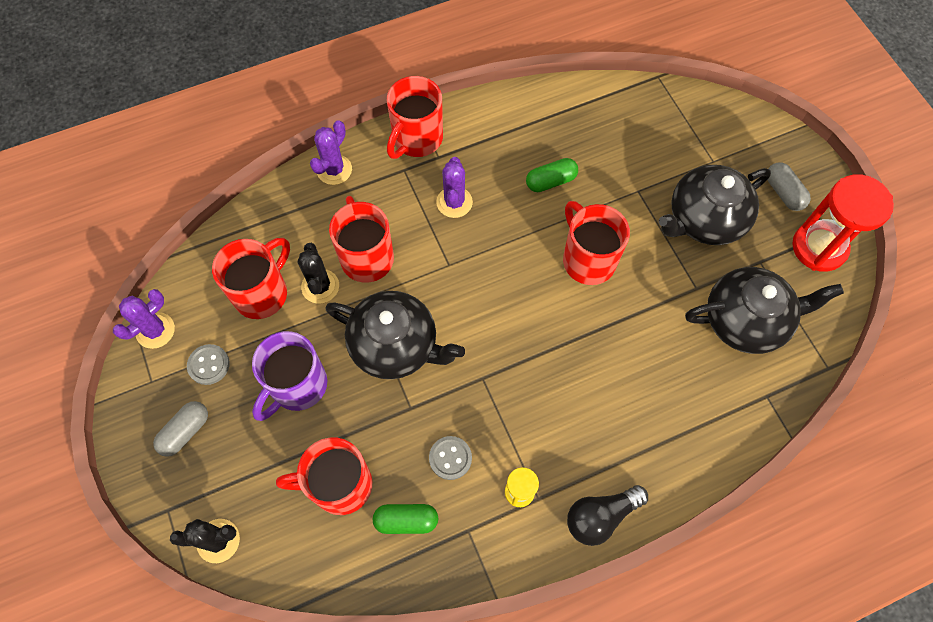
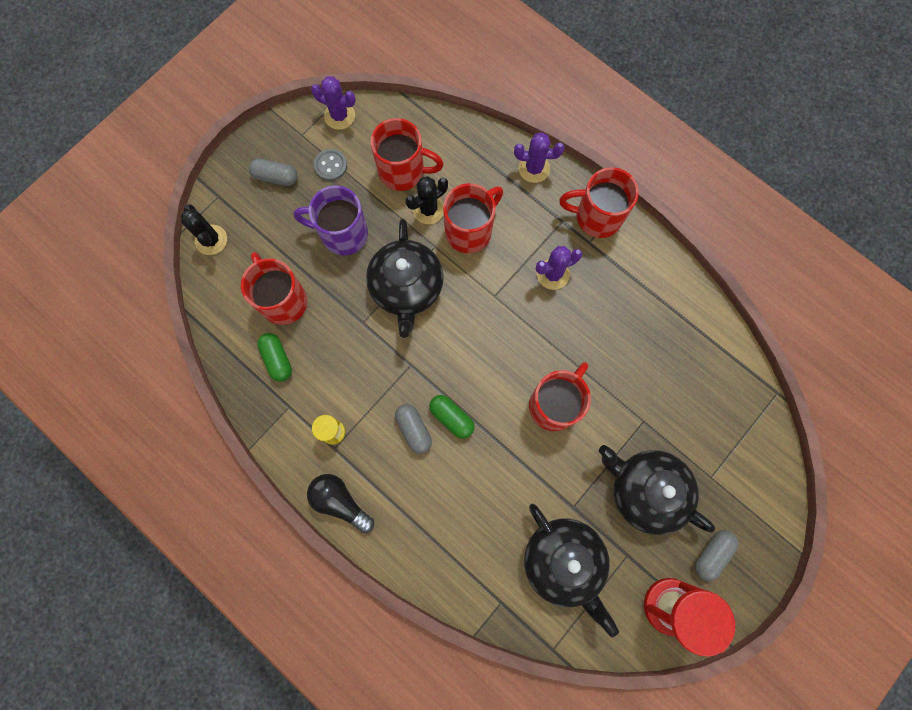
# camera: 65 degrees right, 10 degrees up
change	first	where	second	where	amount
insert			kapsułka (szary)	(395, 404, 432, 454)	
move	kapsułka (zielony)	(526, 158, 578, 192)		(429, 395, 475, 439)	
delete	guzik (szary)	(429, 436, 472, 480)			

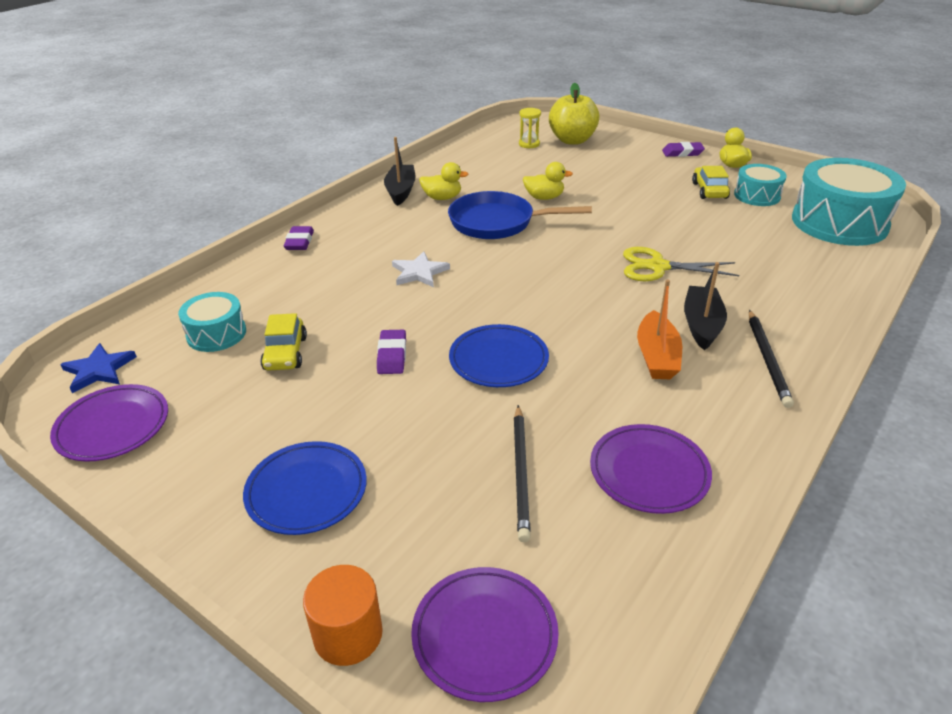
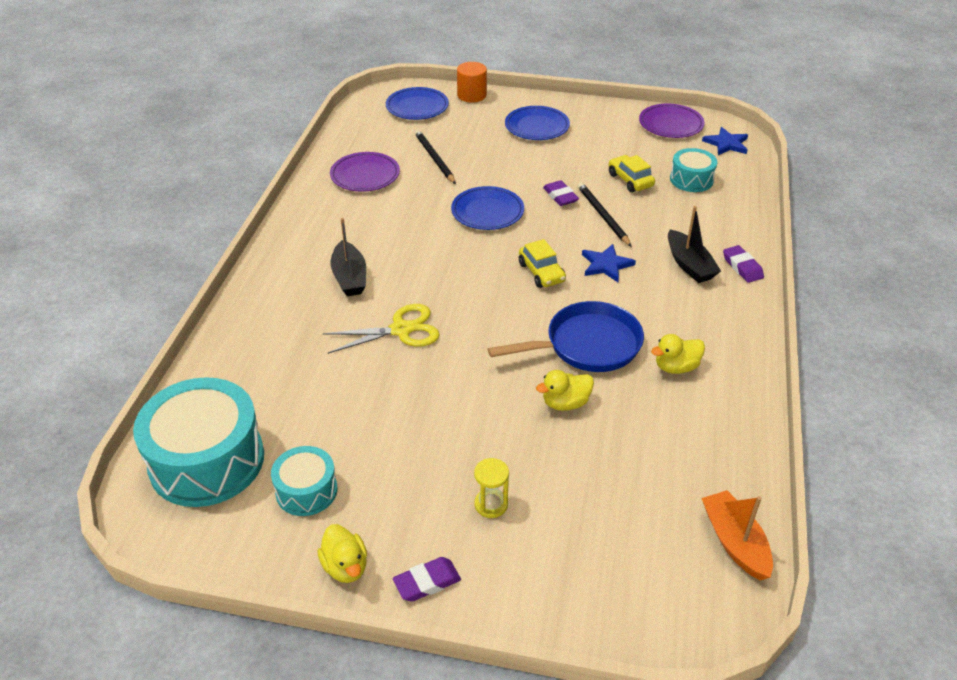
# camera: 155 degrees right, 5 degrees up
change	first	where	second	where	amount
recolor	talerz (fioletowy)	(411, 567, 559, 702)	talerz (niebieski)	(386, 87, 449, 120)	
move	klepsydra (żółty)	(519, 108, 541, 149)		(474, 458, 509, 518)	
move	samochód (żółty)	(692, 166, 730, 199)		(519, 239, 566, 288)	
move	ołówek (czarny)	(749, 310, 794, 408)		(578, 183, 632, 247)	
recolor	gwiazda (biały)	(392, 251, 450, 287)	gwiazda (niebieski)	(582, 244, 636, 282)	
move	łódka (czarny)	(384, 137, 416, 206)		(668, 206, 721, 283)	
move	łódka (pomarańczowy)	(637, 280, 682, 379)		(701, 490, 773, 580)	
delete	jabłko (żółty)	(549, 83, 599, 145)			

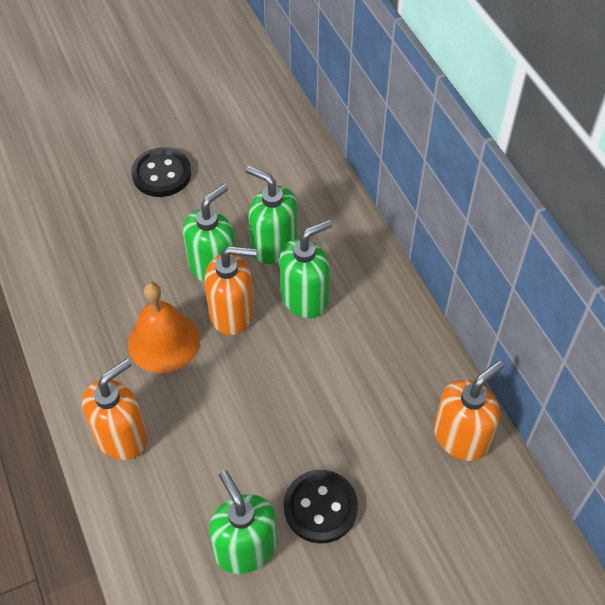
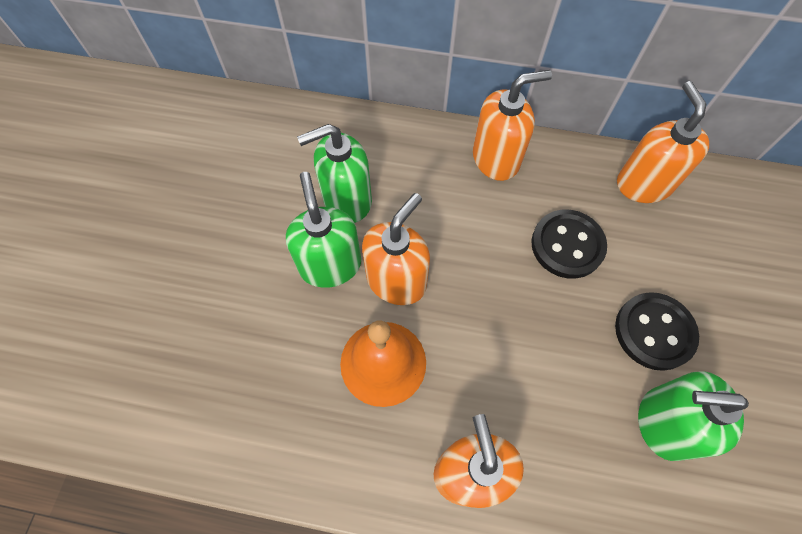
# camera: 55 degrees left, 10 degrees up
change	first	where	second	where	amount
insert			dozownik mydła (pomarańczowy)	(473, 70, 552, 181)	
move	guzik (czarny)	(131, 147, 191, 197)		(531, 210, 607, 279)	
delete	dozownik mydła (zielony)	(279, 220, 332, 318)			

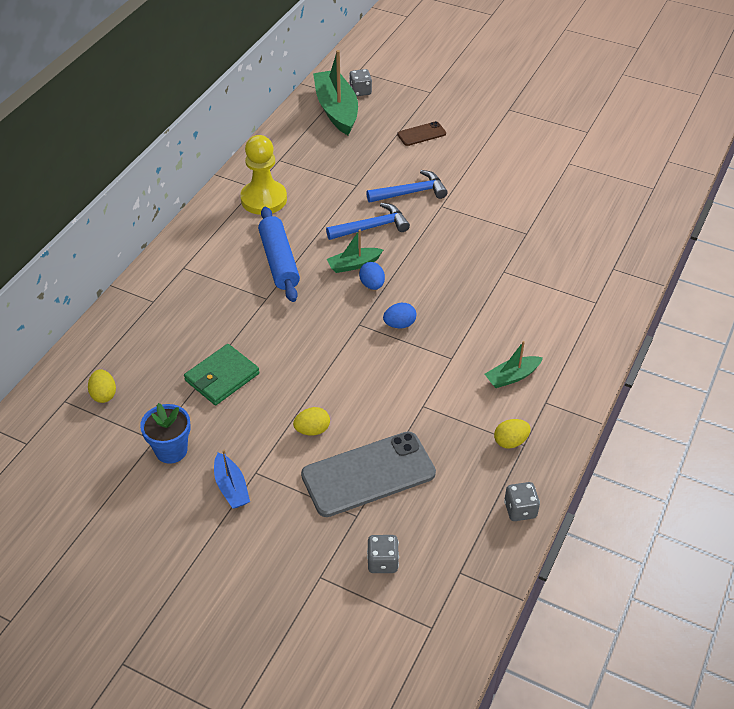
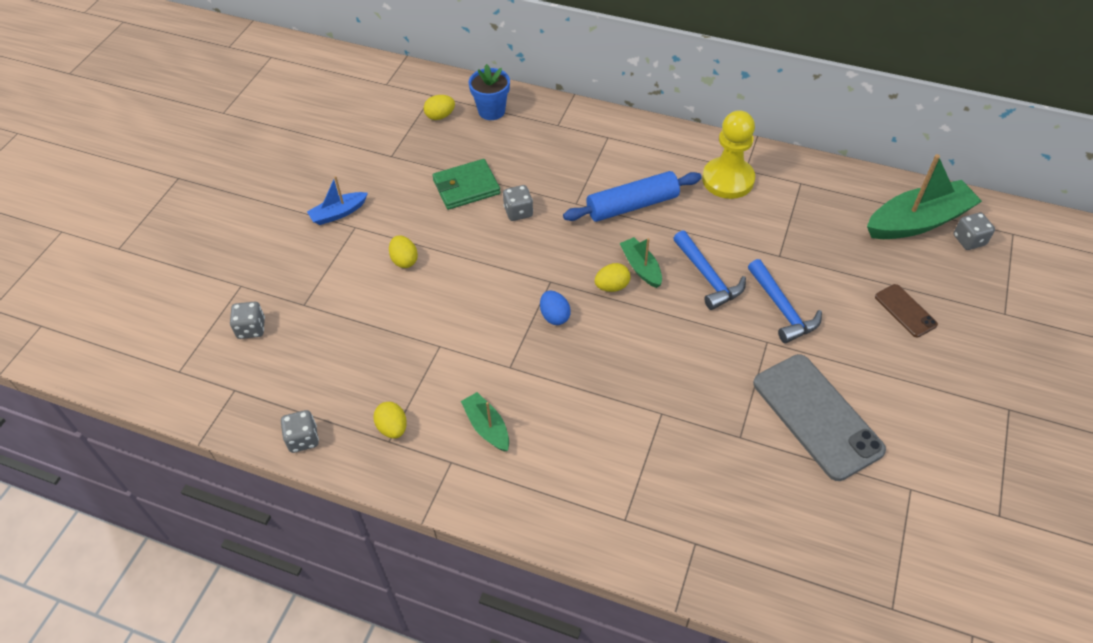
# camera: 85 degrees right, 5 degrees up
change	first	where	second	where	amount
rotate	portfel (zielony)	(184, 344, 259, 405)		(432, 159, 500, 210)	60 degrees counterclockwise
move	doniczka (niebieski)	(140, 403, 191, 464)		(469, 64, 510, 120)	
insert			kostka do gry (szary)	(503, 185, 533, 221)	
recolor	jajko (niebieski)	(359, 262, 385, 290)	jajko (żółty)	(595, 263, 630, 292)	
move	telefon (szary)	(301, 431, 436, 517)		(753, 354, 886, 481)	

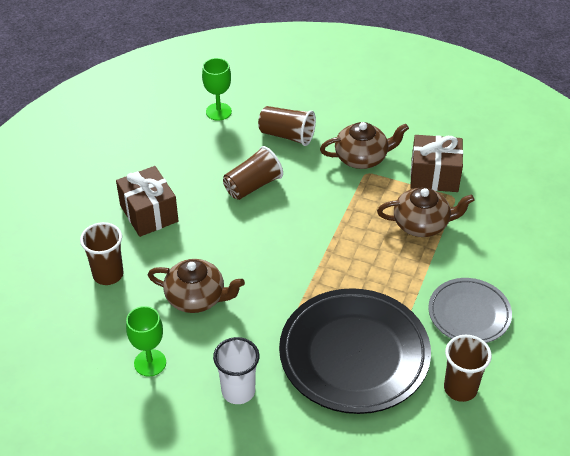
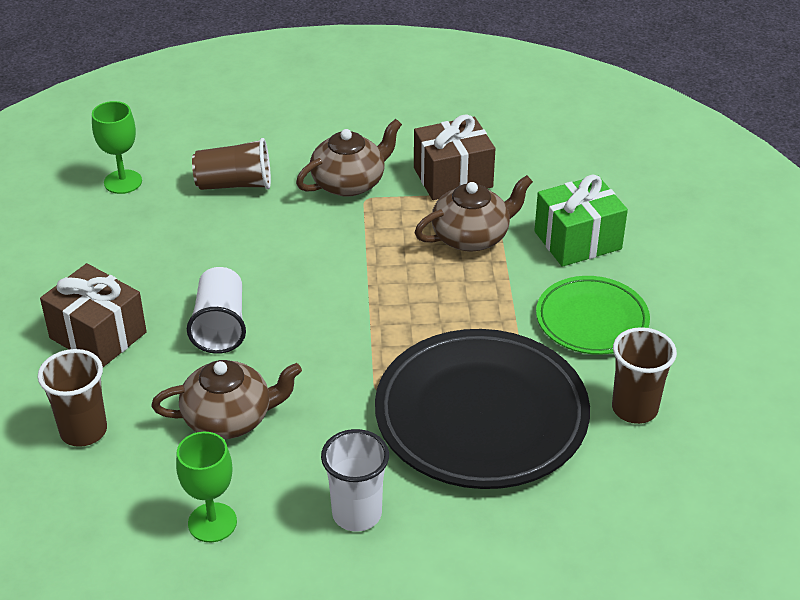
# camera: 25 degrees left, 5 degrees down
change	first	where	second	where	amount
insert			szklanka (biały)	(187, 267, 246, 354)	
insert			prezent (zielony)	(534, 174, 628, 267)	
recolor	talerz (szary)	(428, 278, 512, 343)	talerz (zielony)	(536, 276, 650, 355)	
delete	szklanka (brązowy)	(223, 146, 283, 200)			

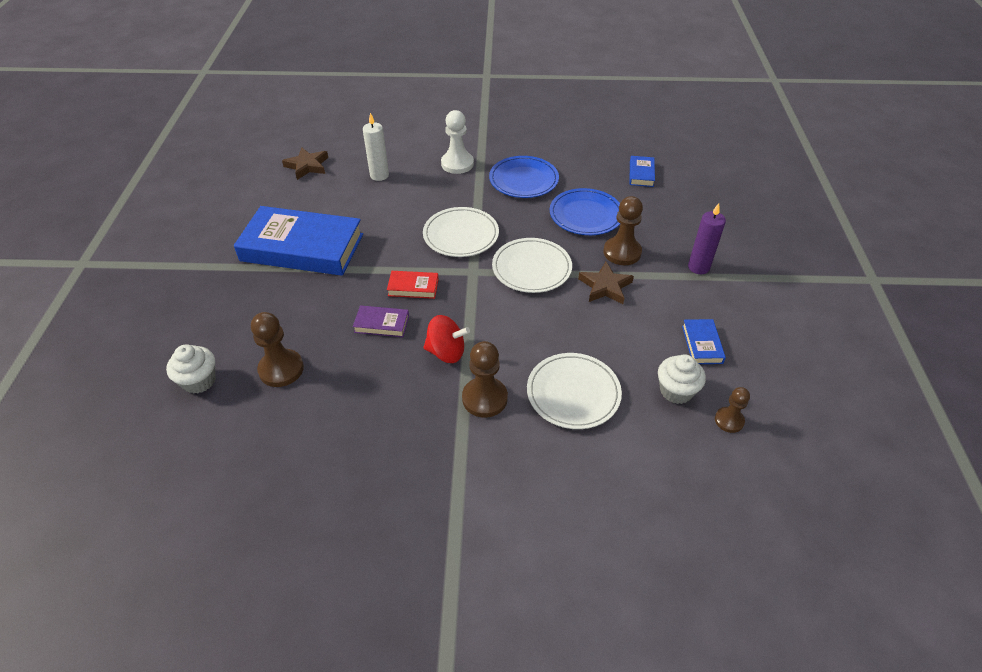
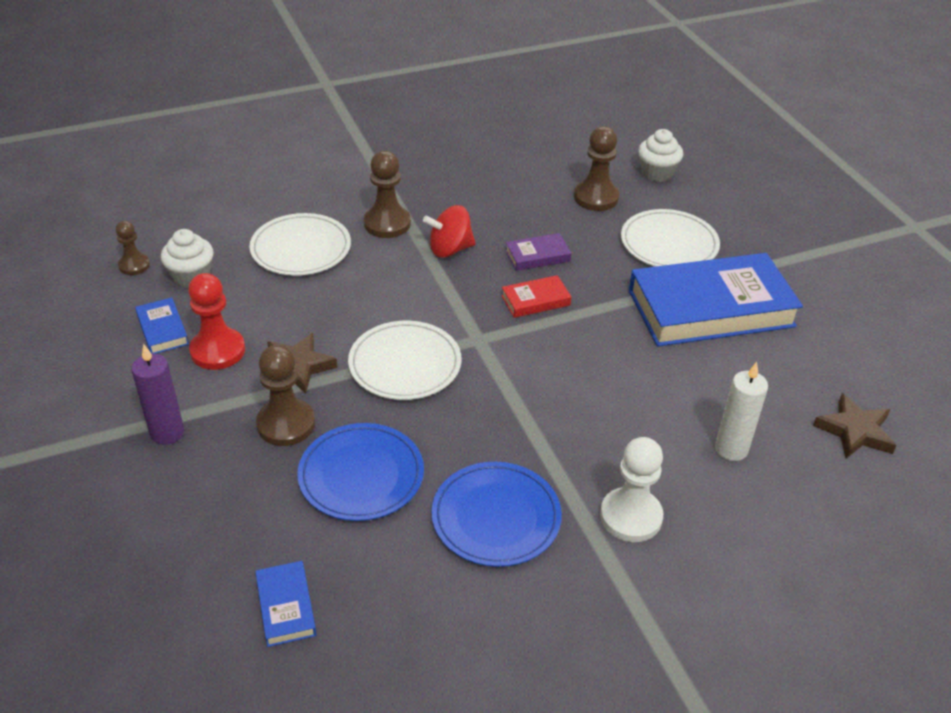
# camera: 155 degrees right, 5 degrees down
change	first	where	second	where	amount
insert			pionek (czerwony)	(188, 273, 245, 370)	
move	talerz (biały)	(423, 207, 499, 257)		(621, 209, 720, 267)	

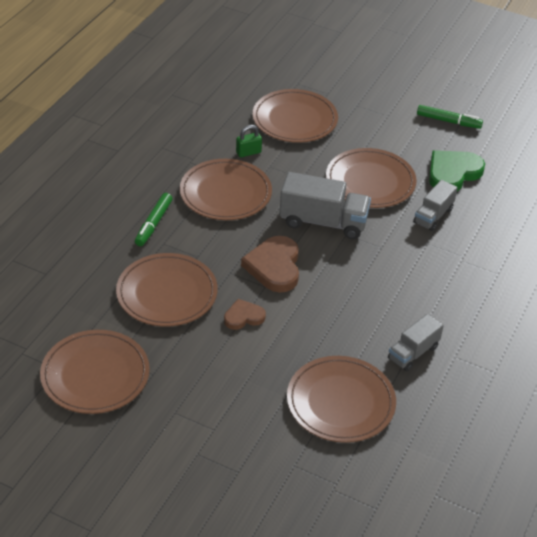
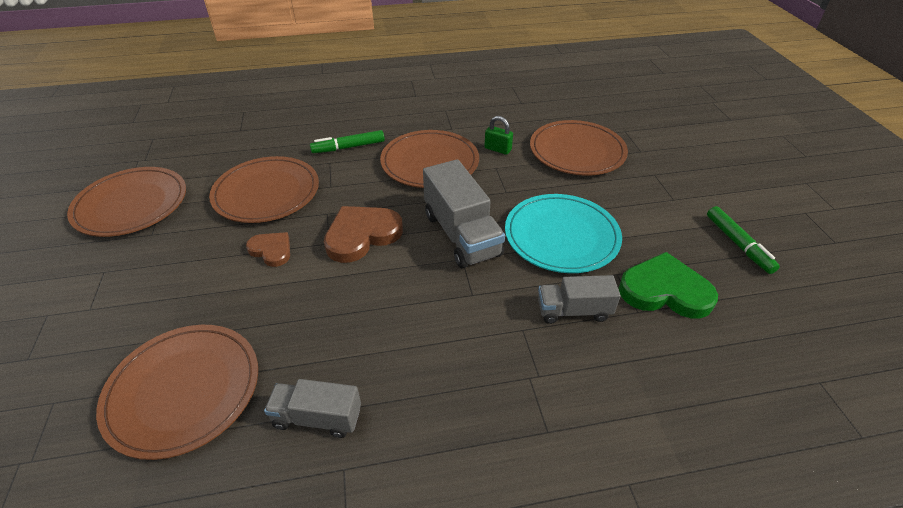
# camera: 55 degrees right, 0 degrees up
change	first	where	second	where	amount
recolor	talerz (brązowy)	(326, 148, 417, 208)	talerz (turkusowy)	(505, 194, 622, 273)	

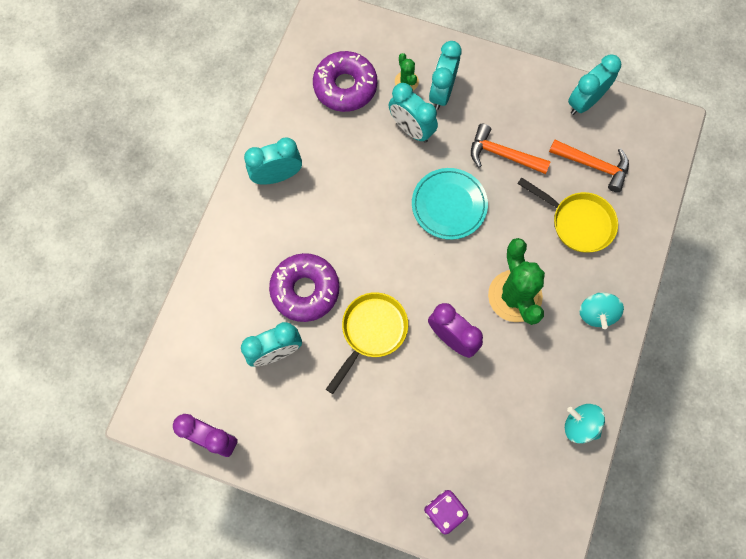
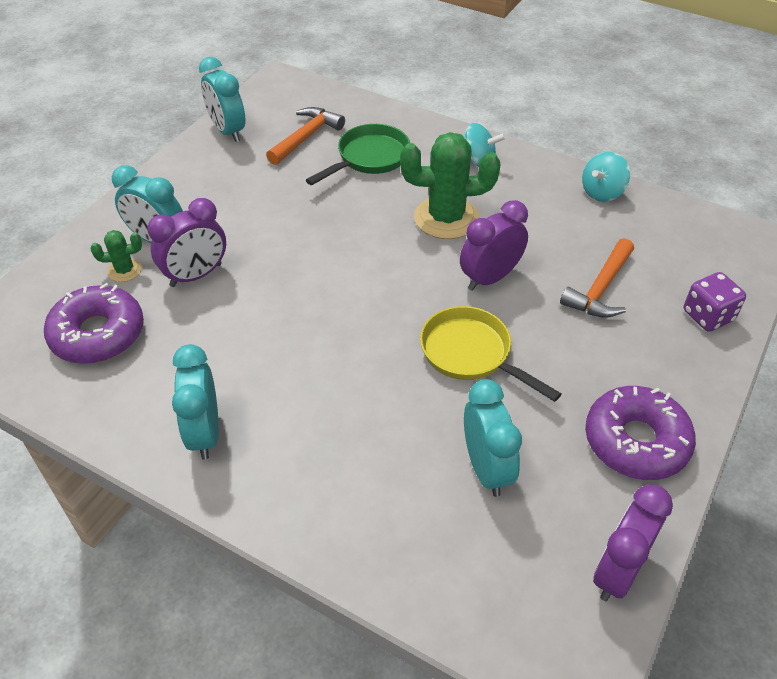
# camera: 80 degrees left, 25 degrees down
change	first	where	second	where	amount
recolor	budzik (turkusowy)	(389, 83, 438, 143)	budzik (fioletowy)	(148, 198, 226, 287)	
recolor	patelnia (żółty)	(517, 177, 618, 253)	patelnia (zielony)	(306, 124, 410, 185)	
move	młotek (pomarańczowy)	(471, 124, 551, 174)		(560, 238, 634, 318)	
move	donut (fioletowy)	(269, 253, 339, 322)		(585, 386, 696, 480)	
delete	talerz (turkusowy)	(412, 168, 488, 240)			

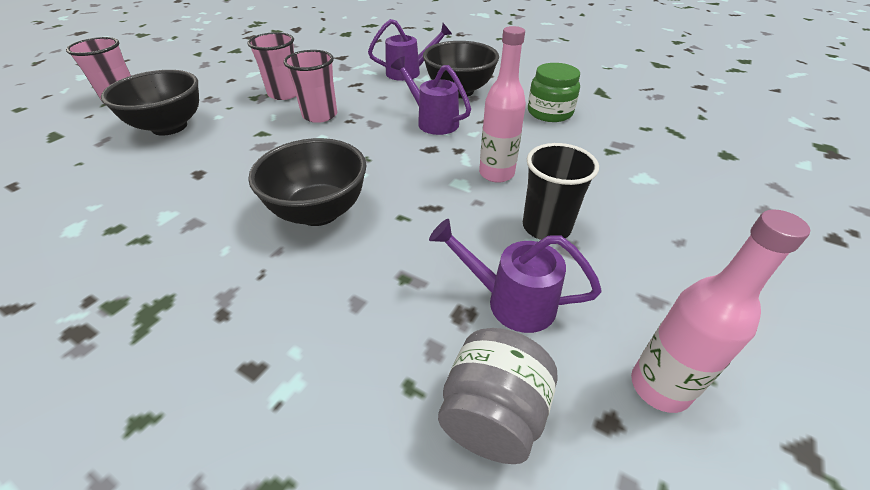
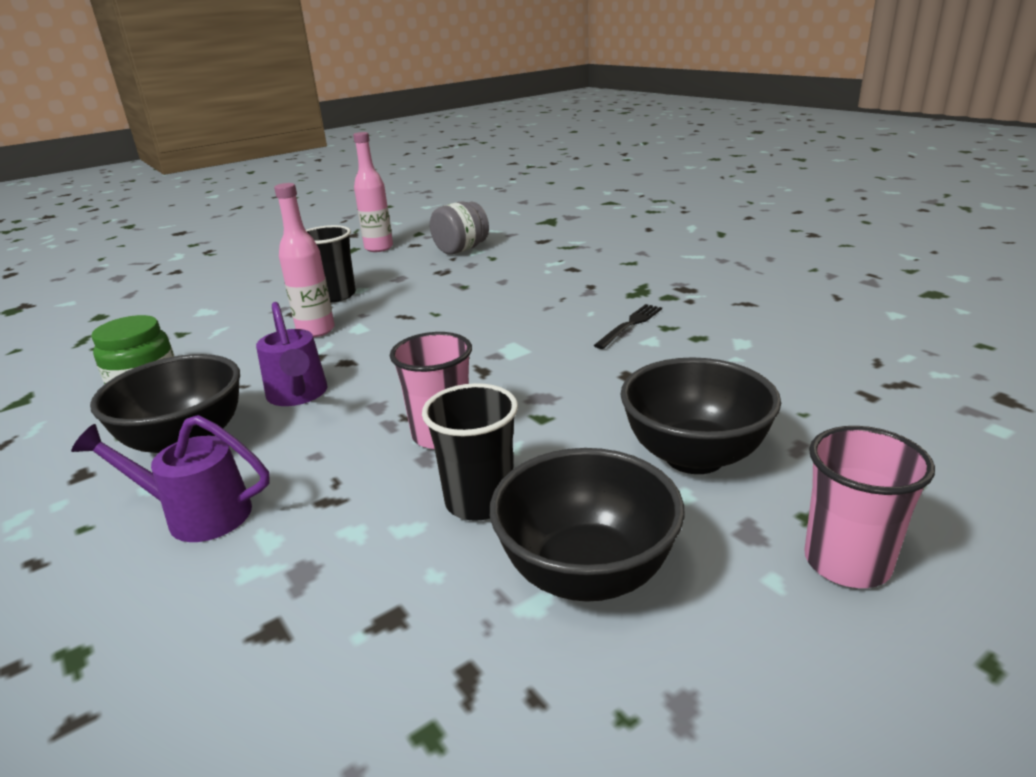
# camera: 155 degrees left, 15 degrees down
change	first	where	second	where	amount
recolor	szklanka (różowy)	(247, 32, 296, 100)	szklanka (czarny)	(422, 383, 518, 521)	
move	miska (czarny)	(248, 138, 367, 226)		(490, 448, 685, 602)	
insert			widelec (czarny)	(594, 304, 662, 349)	
delete	konewka (fioletowy)	(429, 219, 602, 333)			

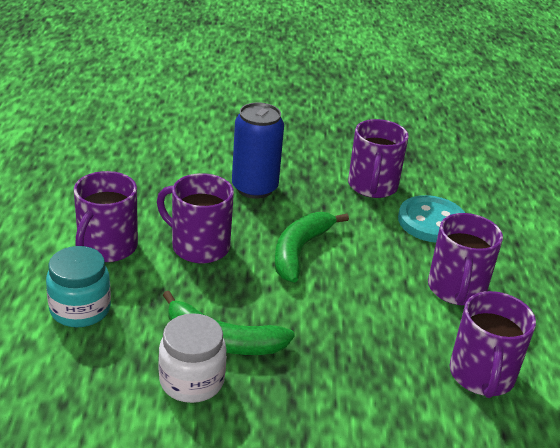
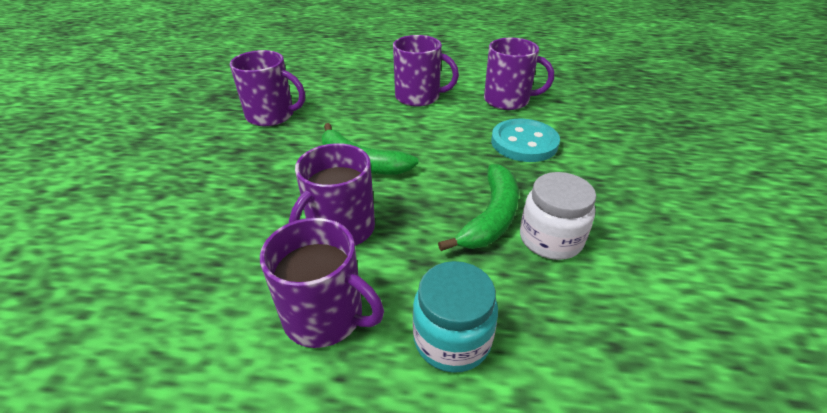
# camera: 80 degrees left, 5 degrees up
change	first	where	second	where	amount
move	guzik (turkusowy)	(398, 195, 465, 243)		(491, 119, 560, 162)	
delete	puszka (niebieski)	(232, 102, 284, 199)			

